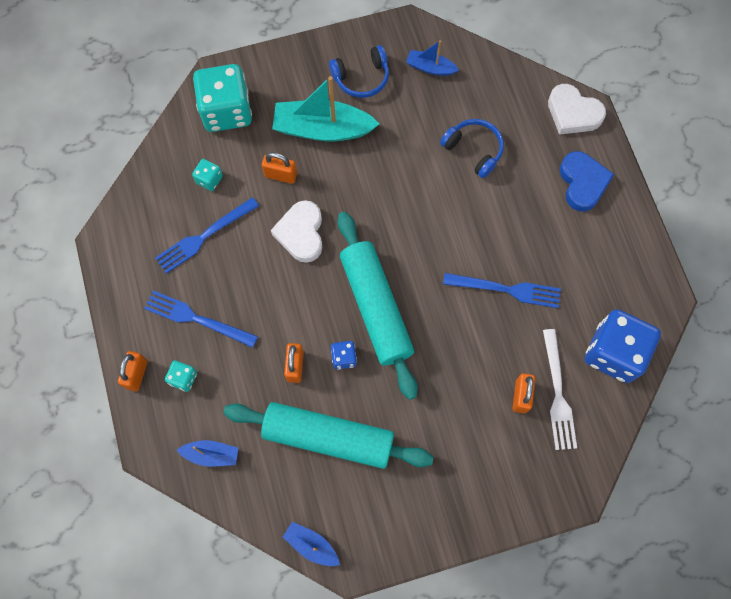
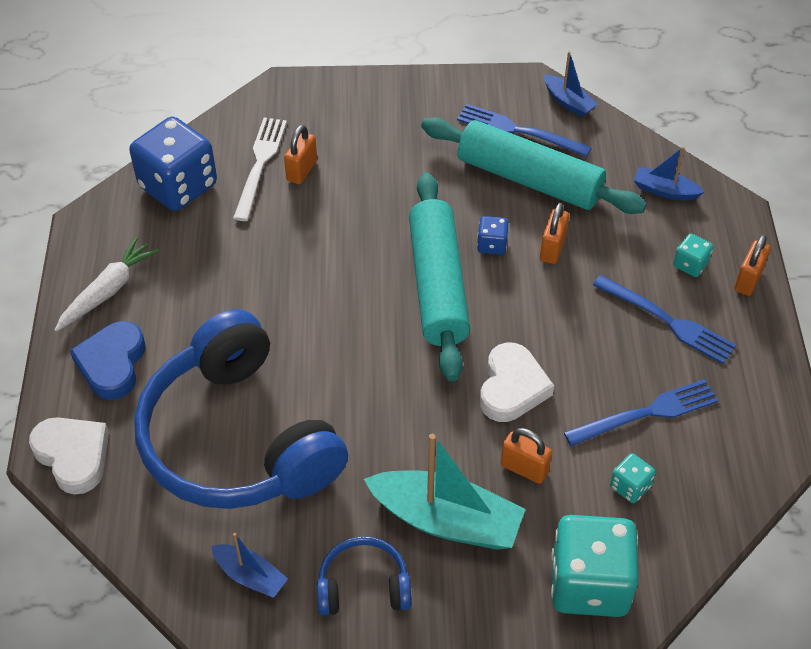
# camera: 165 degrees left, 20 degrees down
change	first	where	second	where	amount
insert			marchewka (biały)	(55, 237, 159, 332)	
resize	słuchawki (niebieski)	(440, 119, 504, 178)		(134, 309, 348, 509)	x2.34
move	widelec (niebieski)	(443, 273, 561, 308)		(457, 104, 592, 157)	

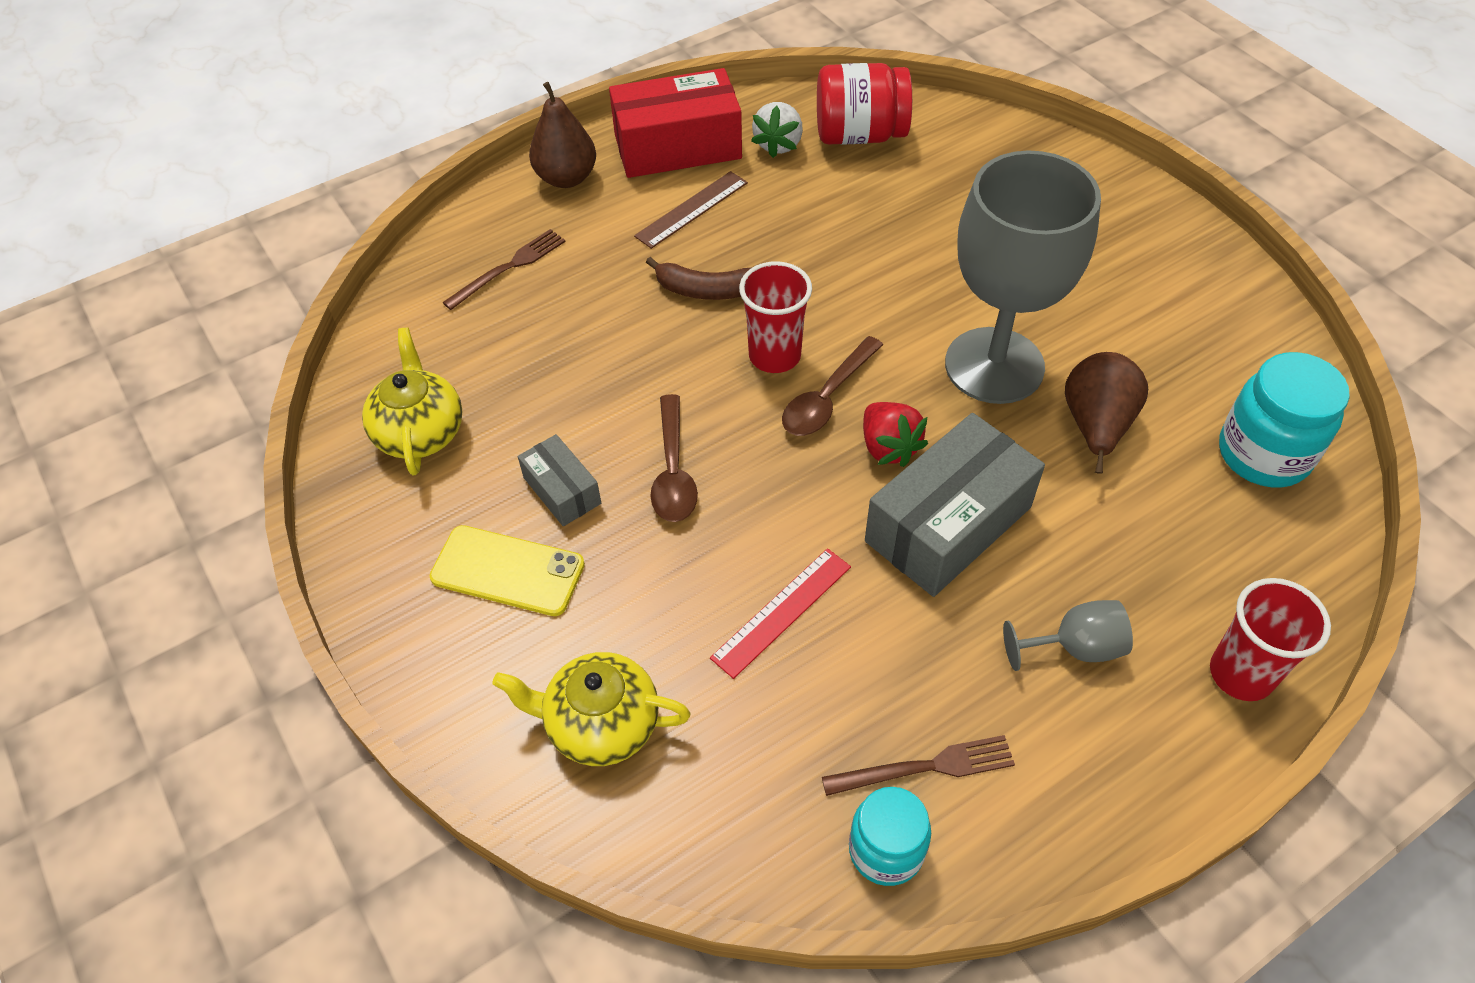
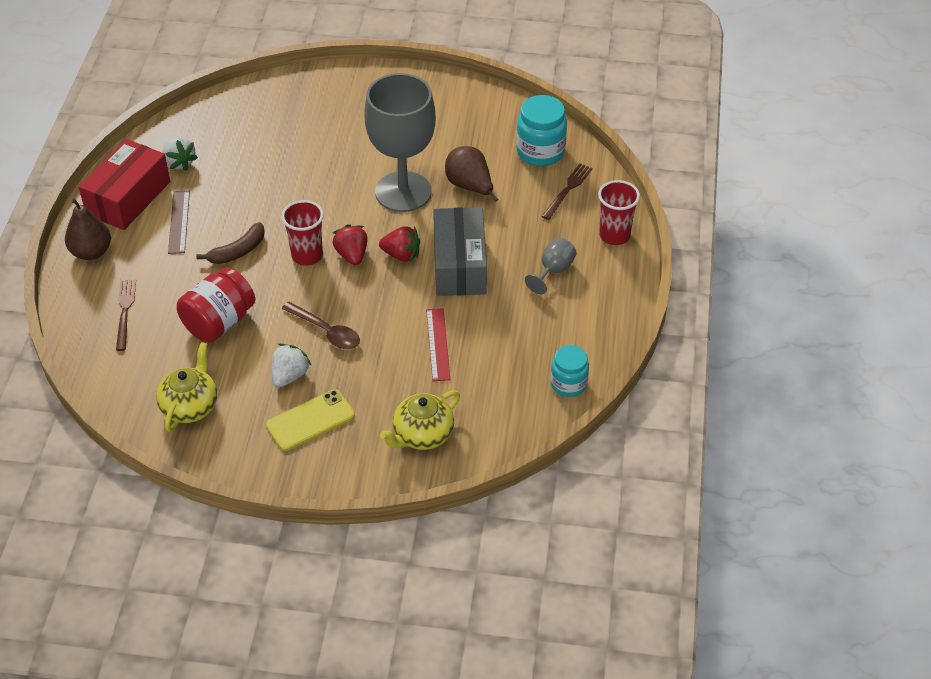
# camera: 50 degrees left, 5 degrees down
change	first	where	second	where	amount
rotate	imbryk (żółty)	(362, 328, 463, 475)		(156, 342, 217, 432)	75 degrees clockwise
move	słoik (czerwony)	(817, 63, 912, 145)		(177, 267, 255, 342)	
replace	pudełko (szary)	(518, 434, 601, 526)	truskawka (biały)	(271, 344, 311, 387)	
replace	łyżka (brązowy)	(782, 336, 883, 436)	truskawka (czerwony)	(333, 224, 368, 266)	
move	widelec (brązowy)	(822, 735, 1015, 796)		(542, 163, 593, 220)	

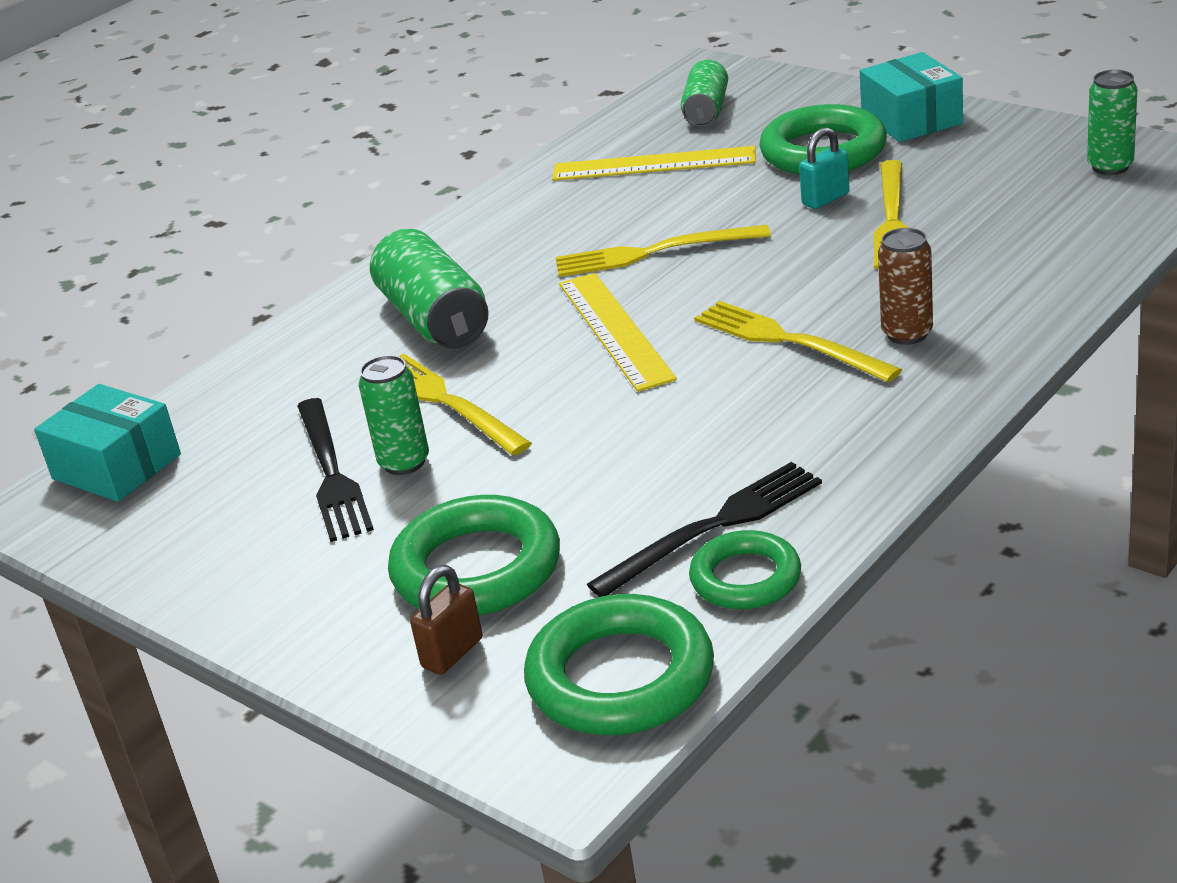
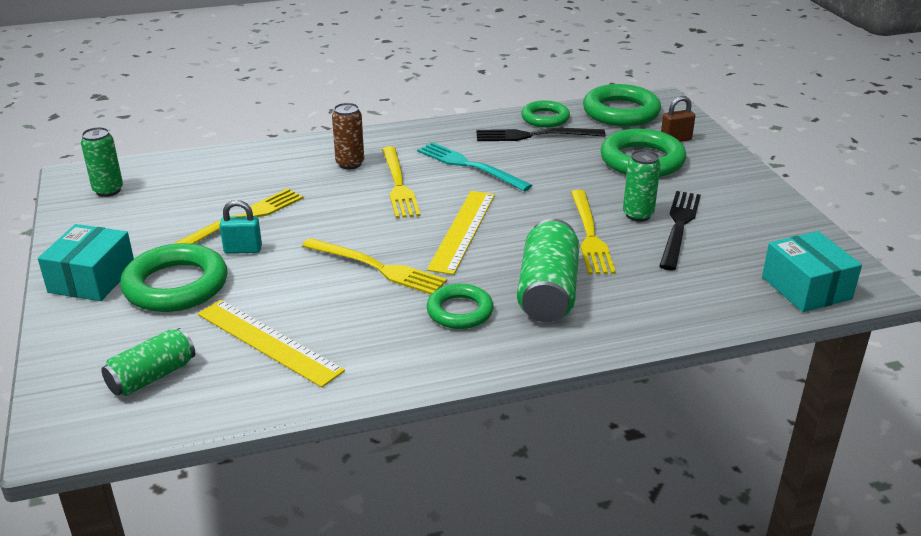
# camera: 150 degrees left, 0 degrees up
change	first	where	second	where	amount
insert			widelec (turkusowy)	(417, 142, 532, 191)	
insert			pierścień (zielony)	(426, 284, 494, 329)	

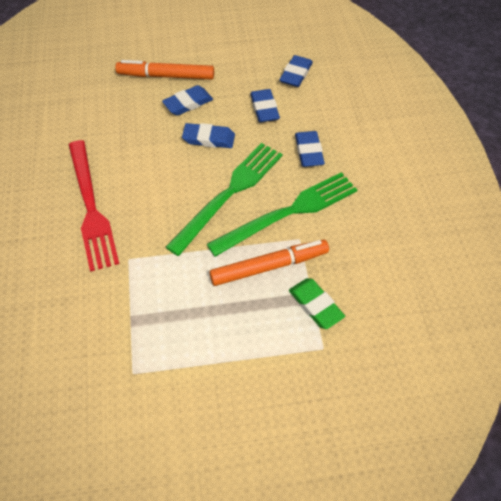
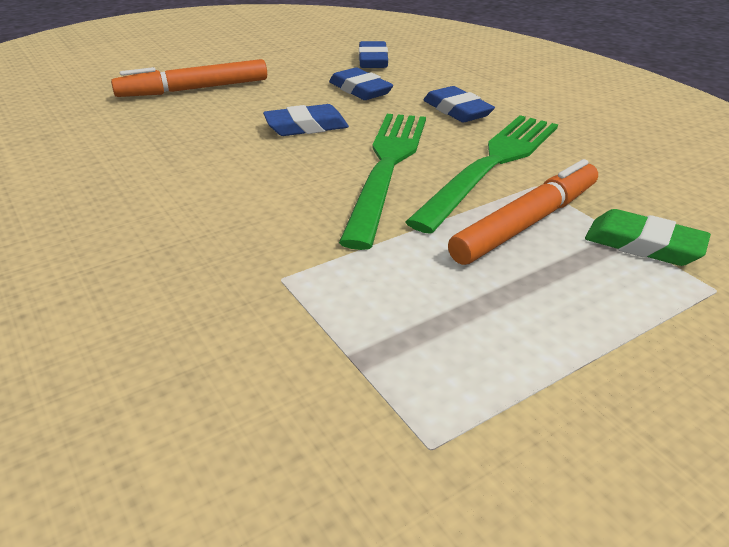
# camera: 25 degrees left, 20 degrees down
change	first	where	second	where	amount
delete	widelec (czerwony)	(69, 140, 119, 272)			
delete	gumka do mazania (niebieski)	(162, 85, 213, 115)			

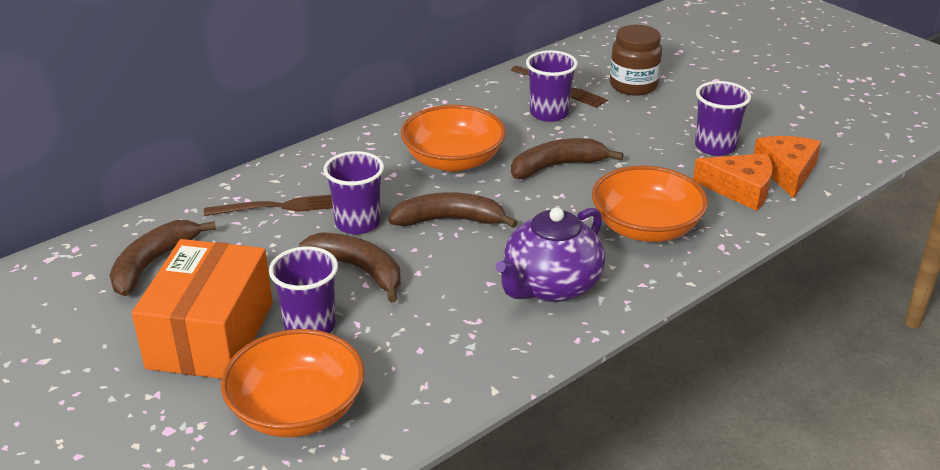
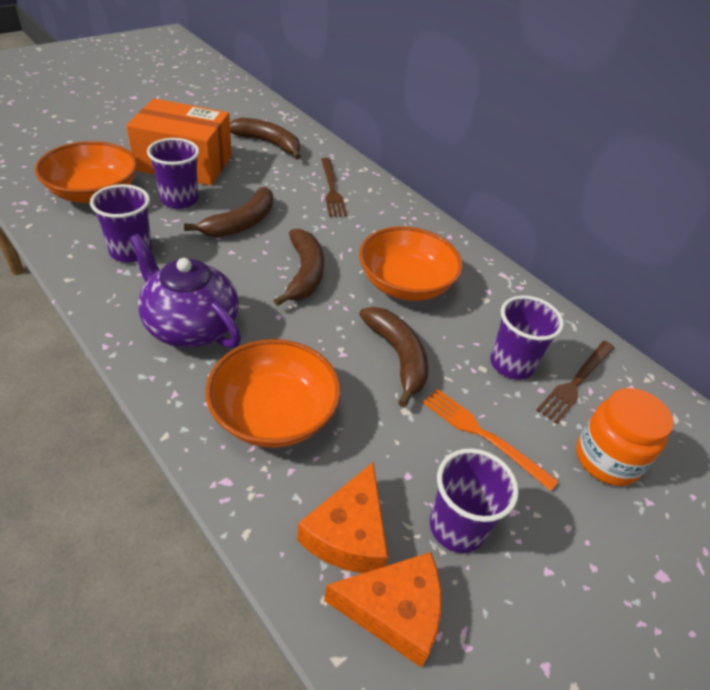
# camera: 85 degrees right, 10 degrees up
change	first	where	second	where	amount
move	szklanka (fioletowy)	(323, 151, 384, 234)		(90, 184, 152, 262)	
insert			widelec (pomarańczowy)	(423, 389, 559, 491)	
recolor	słoik (brązowy)	(610, 25, 662, 96)	słoik (pomarańczowy)	(576, 388, 673, 486)	

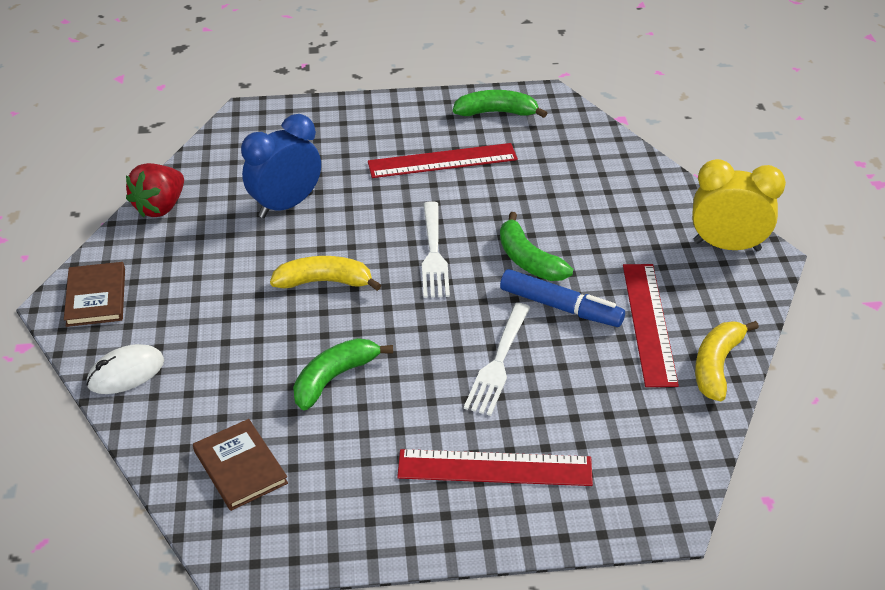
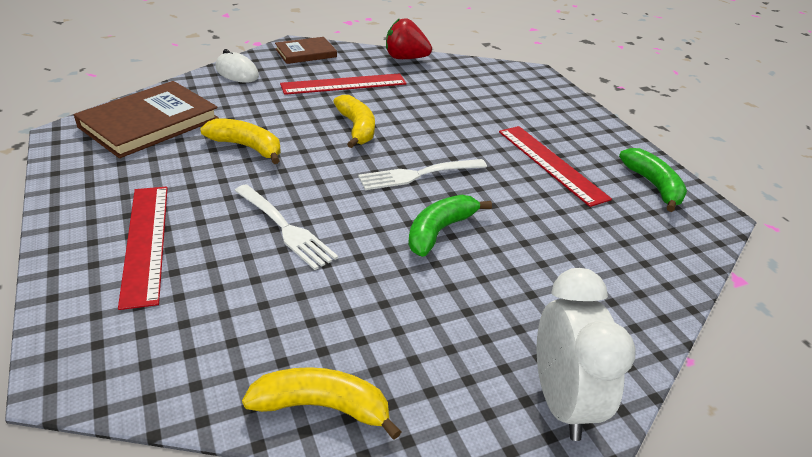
# camera: 70 degrees right, 5 degrees down
change	first	where	second	where	amount
resize	książka (brązowy)	(193, 419, 288, 511)		(74, 81, 219, 158)	x1.68
recolor	banan (zielony)	(293, 338, 393, 410)	banan (żółty)	(200, 118, 281, 164)	
rotate	widelec (biały)	(464, 303, 530, 416)		(234, 184, 338, 270)	135 degrees counterclockwise
move	linijka (czerwony)	(623, 264, 679, 387)		(280, 73, 407, 95)	
recolor	budzik (żółty)	(692, 159, 786, 251)	budzik (biały)	(537, 268, 636, 441)	
delete	budzik (niebieski)	(241, 114, 321, 218)			
delete	flamaster (niebieski)	(500, 269, 625, 327)			

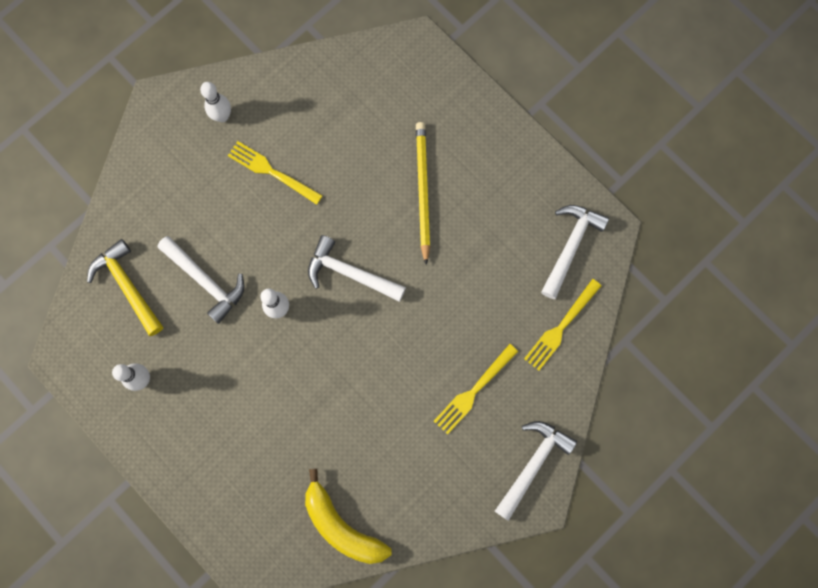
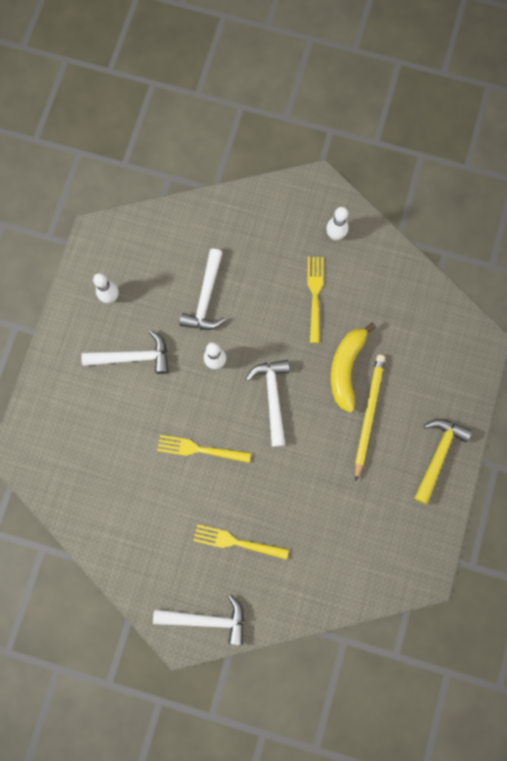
# camera: 60 degrees right, 0 degrees up
change	first	where	second	where	amount
move	młotek (biały)	(541, 205, 609, 299)		(81, 330, 169, 374)	
move	widelec (żółty)	(524, 279, 602, 371)		(157, 435, 251, 463)	
move	banan (żółty)	(305, 469, 392, 564)		(330, 323, 376, 413)	
rotate	ołówek (żółty)	(416, 122, 430, 265)		(355, 355, 385, 481)	45 degrees counterclockwise
move	młotek (żółty)	(87, 239, 163, 336)		(414, 419, 472, 504)	

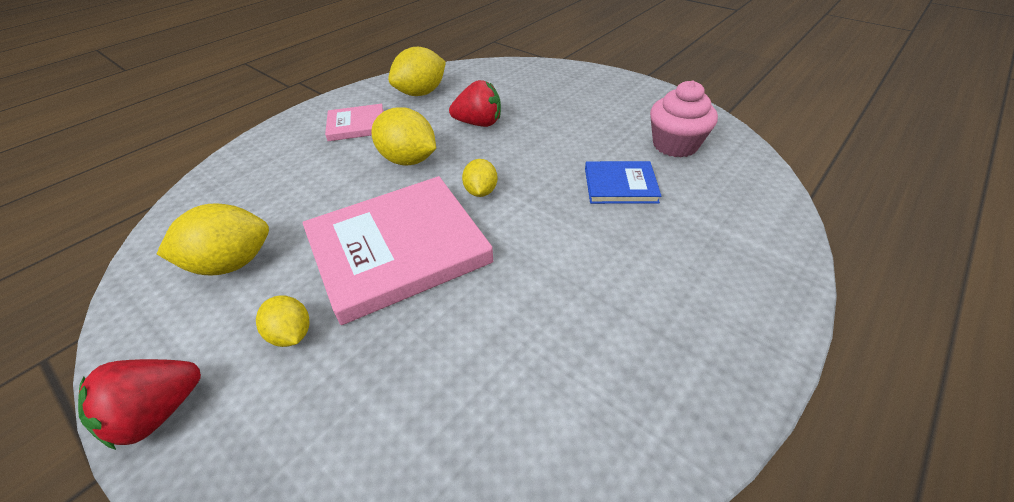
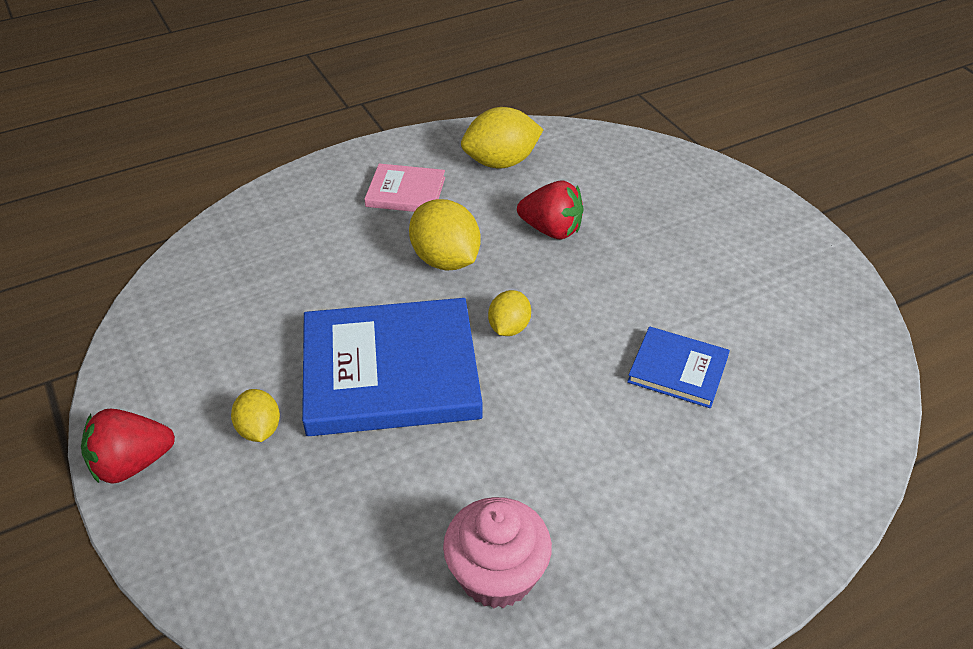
# camera: 20 degrees right, 0 degrees up
change	first	where	second	where	amount
recolor	książka (różowy)	(302, 176, 493, 325)	książka (niebieski)	(302, 298, 483, 436)	
move	muffinka (różowy)	(650, 80, 718, 157)		(443, 497, 552, 609)	
delete	cytryna (żółty)	(157, 203, 269, 275)			

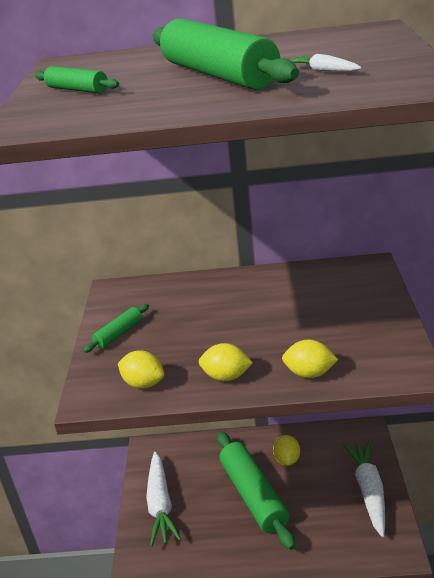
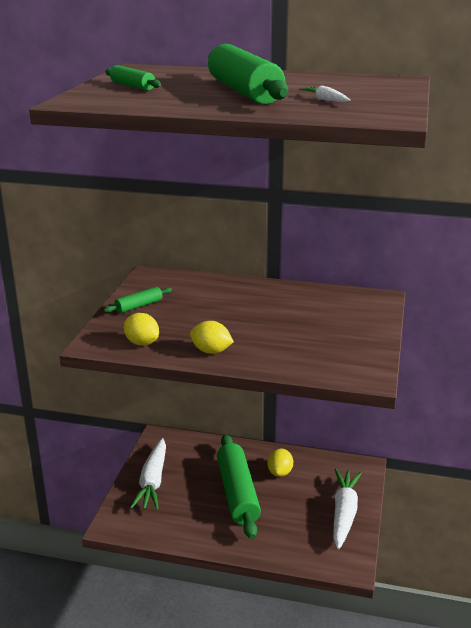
# camera: 10 degrees right, 5 degrees down
change	first	where	second	where	amount
delete	cytryna (żółty)	(282, 340, 338, 378)			

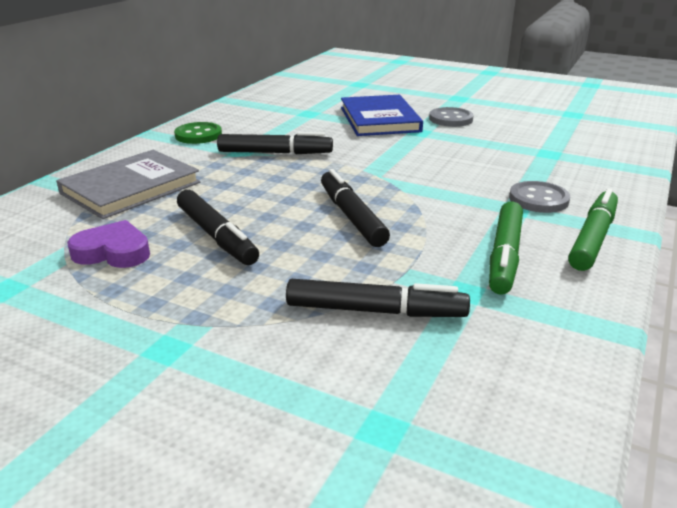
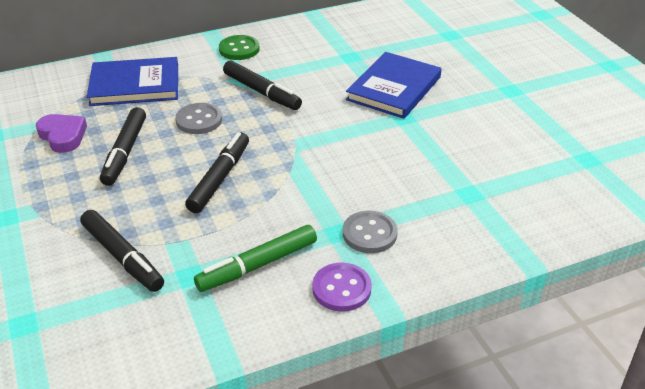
# camera: 40 degrees right, 10 degrees up
change	first	where	second	where	amount
recolor	książka (szary)	(56, 150, 200, 219)	książka (niebieski)	(87, 57, 178, 106)	
move	guzik (szary)	(429, 107, 474, 127)		(175, 103, 222, 134)	
replace	flamaster (zielony)	(568, 188, 618, 271)	guzik (fioletowy)	(312, 262, 372, 312)	

